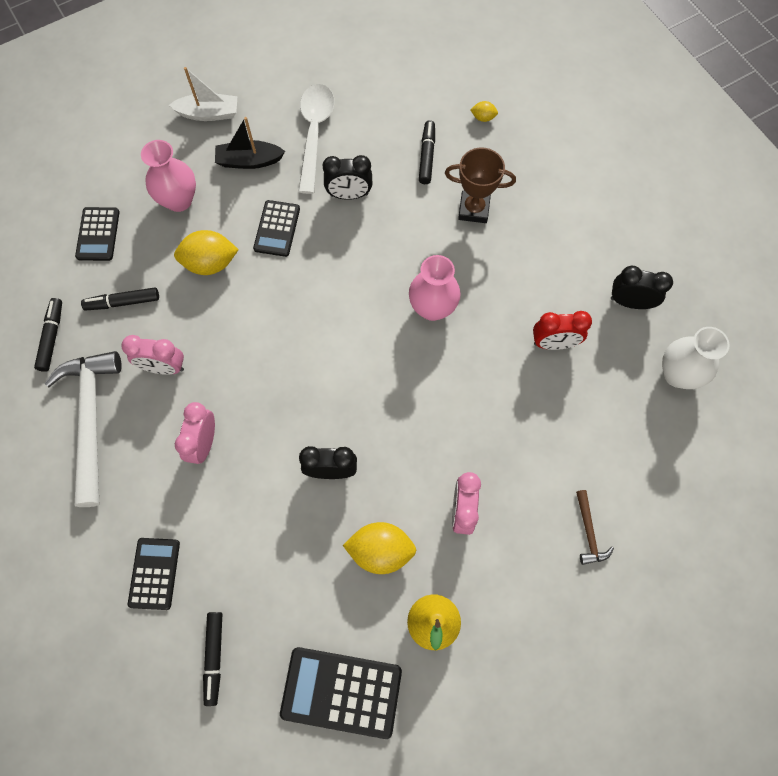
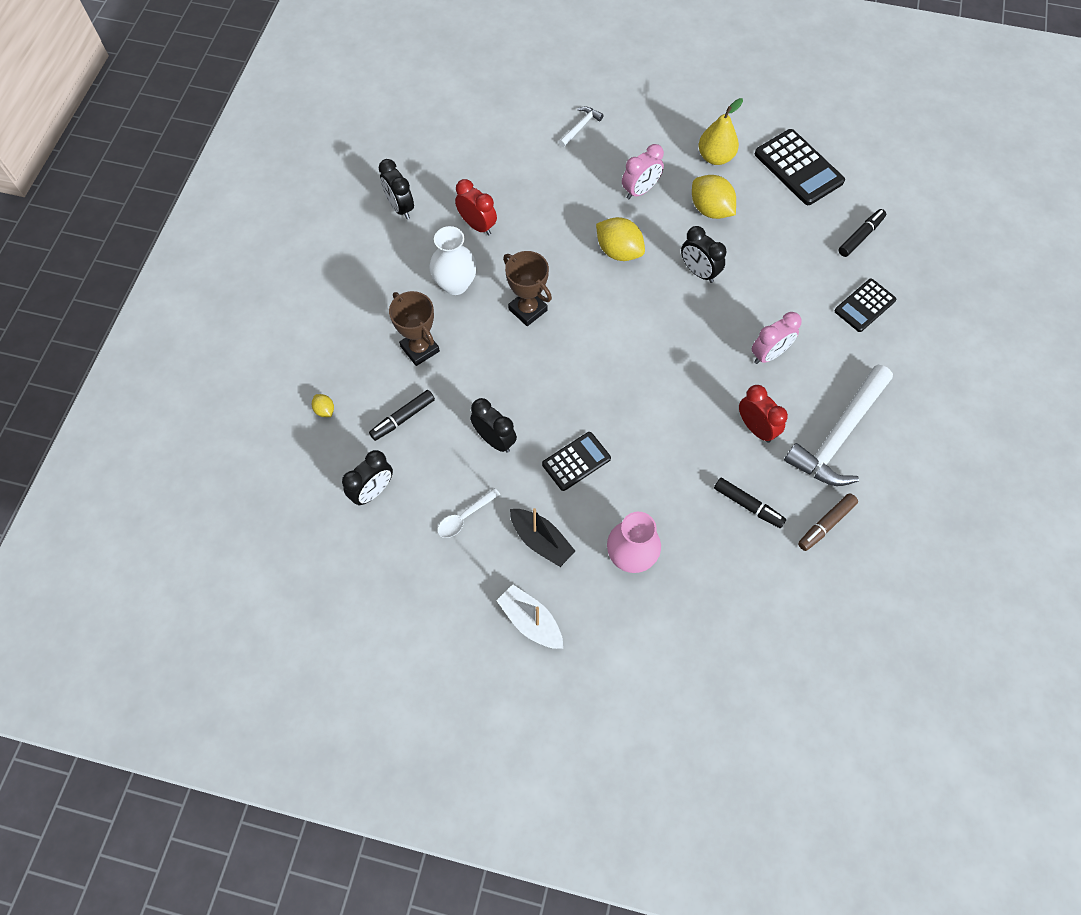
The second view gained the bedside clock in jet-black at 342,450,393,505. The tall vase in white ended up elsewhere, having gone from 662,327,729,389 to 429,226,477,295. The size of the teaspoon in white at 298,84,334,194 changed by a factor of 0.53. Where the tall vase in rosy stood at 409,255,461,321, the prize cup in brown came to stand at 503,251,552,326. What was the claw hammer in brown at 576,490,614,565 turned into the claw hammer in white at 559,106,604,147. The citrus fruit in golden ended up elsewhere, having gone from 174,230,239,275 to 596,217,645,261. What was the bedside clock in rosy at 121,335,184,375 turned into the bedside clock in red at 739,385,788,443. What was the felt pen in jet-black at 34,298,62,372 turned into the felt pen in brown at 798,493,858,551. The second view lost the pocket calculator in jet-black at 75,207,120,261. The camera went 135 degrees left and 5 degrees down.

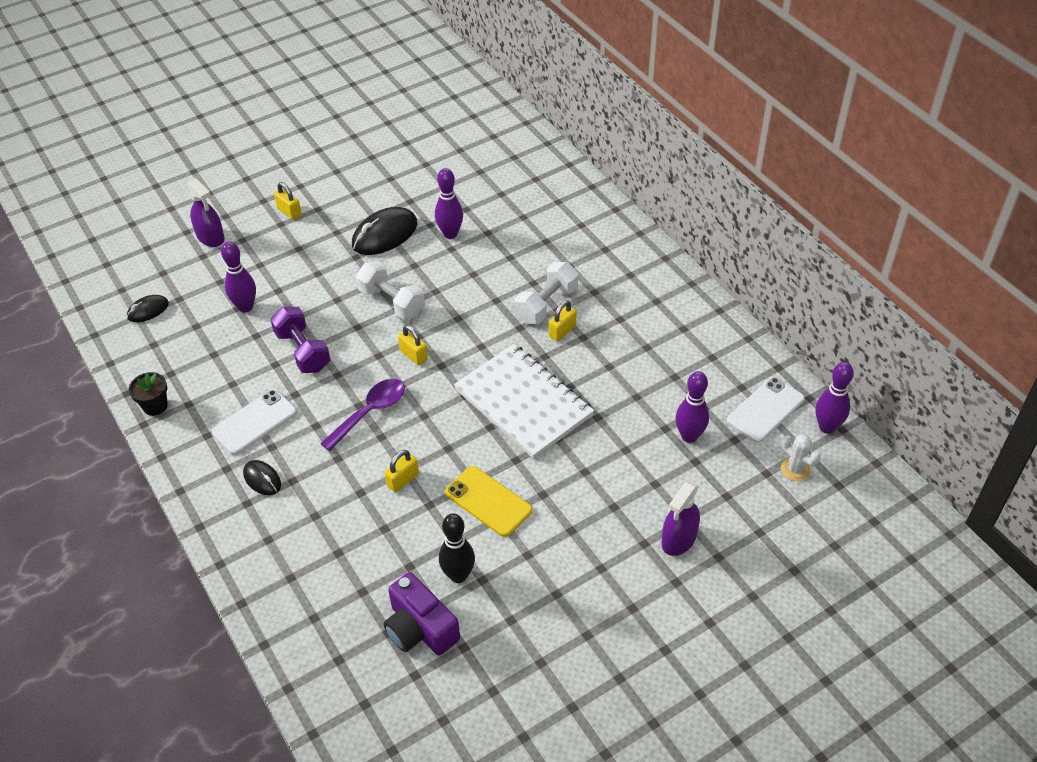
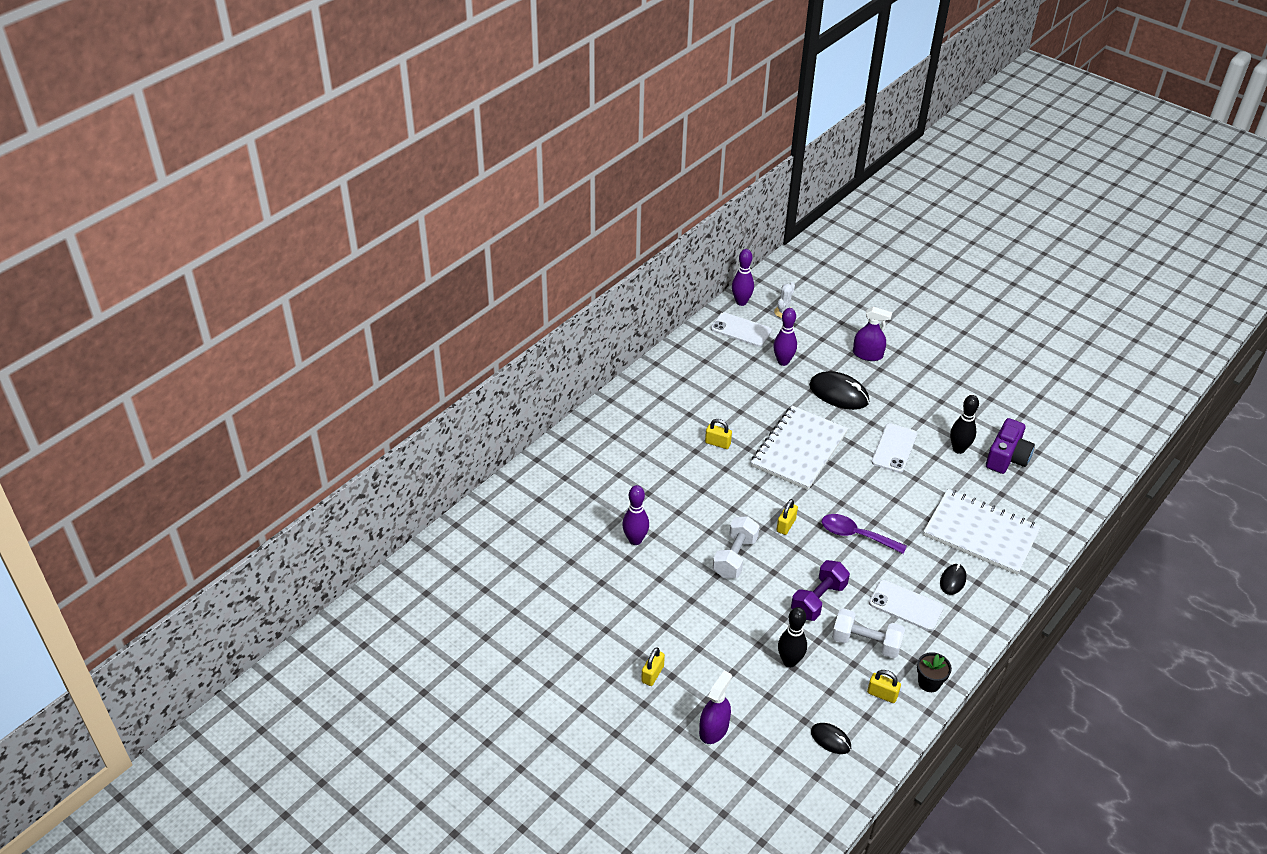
What was the tenpin in royal purple at 221,242,256,312 turned into the tenpin in jet-black at 778,607,807,667. The PC mouse in jet-black ended up elsewhere, having gone from 352,207,417,255 to 809,371,869,410. The dumbbell in white ended up elsewhere, having gone from 515,262,578,324 to 832,608,905,658. The lock in golden ended up elsewhere, having gone from 384,450,419,492 to 867,670,901,703. What was the phone in golden at 445,466,532,537 turned into the phone in white at 872,423,917,473. The second view gained the notepad in white at 923,489,1041,575. The camera went 110 degrees left and 5 degrees down.

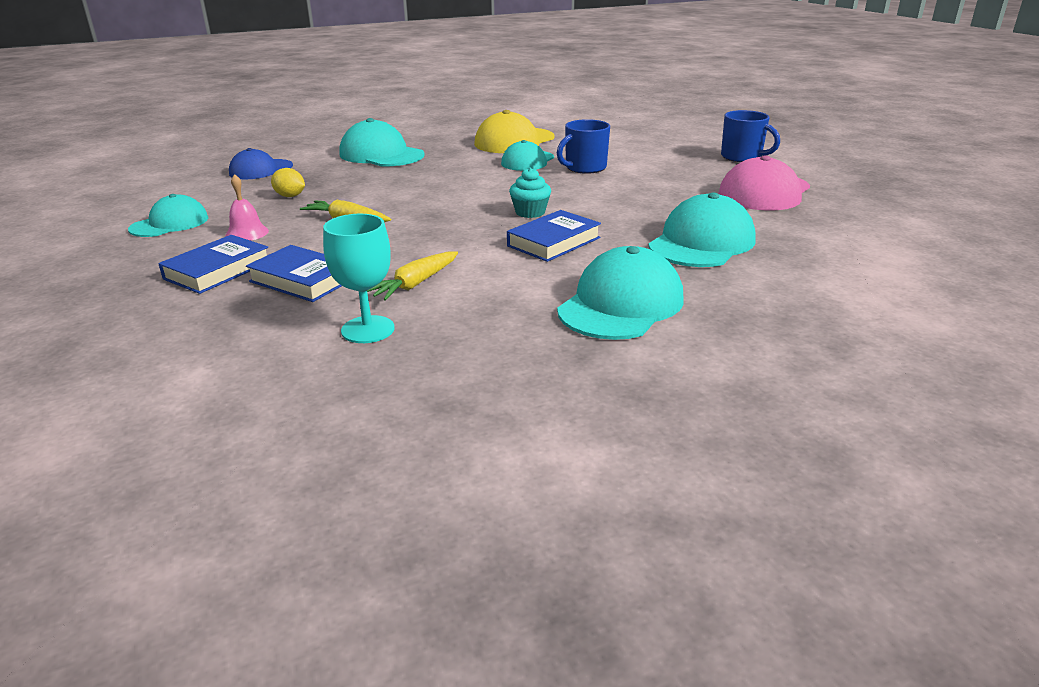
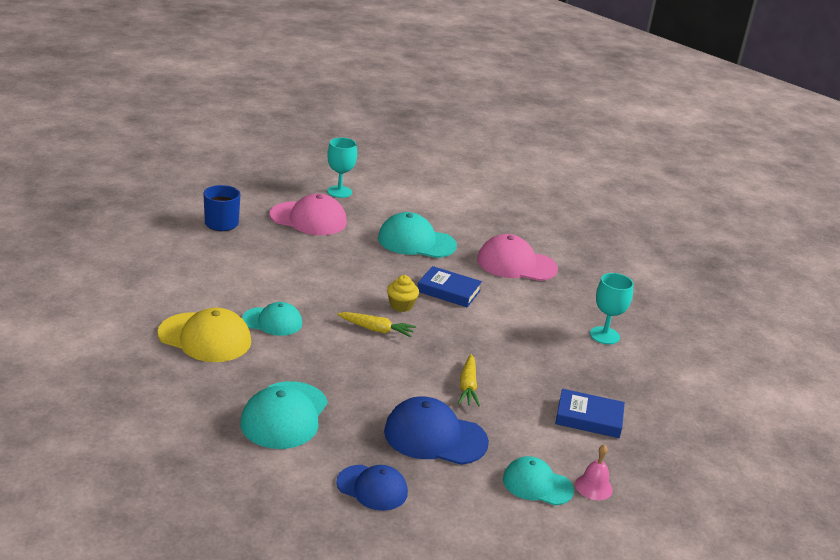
The second view gained the chalice in aqua at 327,138,357,198. The carrot in golden ended up elsewhere, having gone from 367,251,458,301 to 337,312,416,337. Where the citrus fruit in golden stood at 271,168,305,197, the peaked cap in cobalt came to stand at 384,396,489,465. What was the cupcake in aqua at 509,168,551,218 turned into the cupcake in golden at 387,275,419,312. What was the peaked cap in aqua at 557,246,684,340 turned into the peaked cap in rosy at 477,234,558,281. The hand bell in rosy ended up elsewhere, having gone from 225,174,269,241 to 575,444,613,500. The second view lost the hardback in cobalt at 246,245,342,302. The second view lost the coffee mug in cobalt at 557,119,610,174. The camera went 115 degrees left and 0 degrees up.

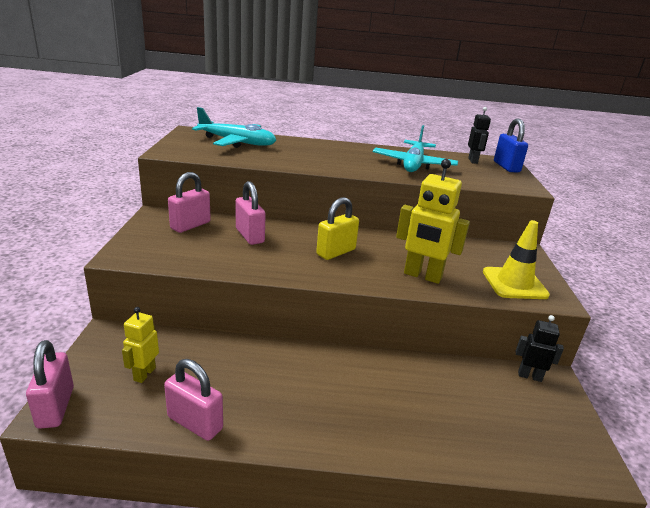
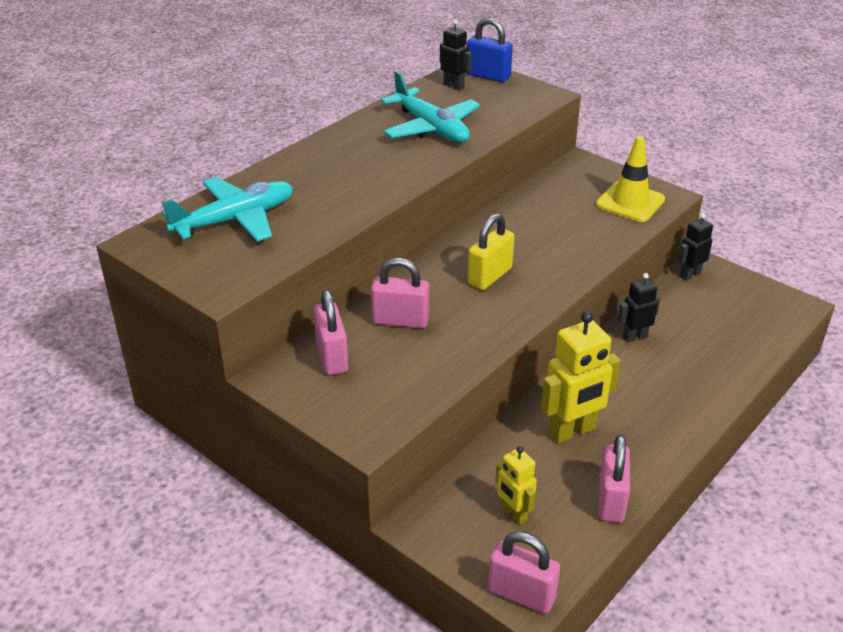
The lock in golden at 316,197,359,260 ended up facing another way, 45 degrees clockwise from before. The robot figure in golden ended up elsewhere, having gone from 396,159,470,284 to 541,311,621,444. The lock in rosy at 164,359,223,441 ended up facing another way, 60 degrees counterclockwise from before. The second view gained the robot figure in jet-black at 618,273,660,342. The camera went 50 degrees left and 10 degrees up.

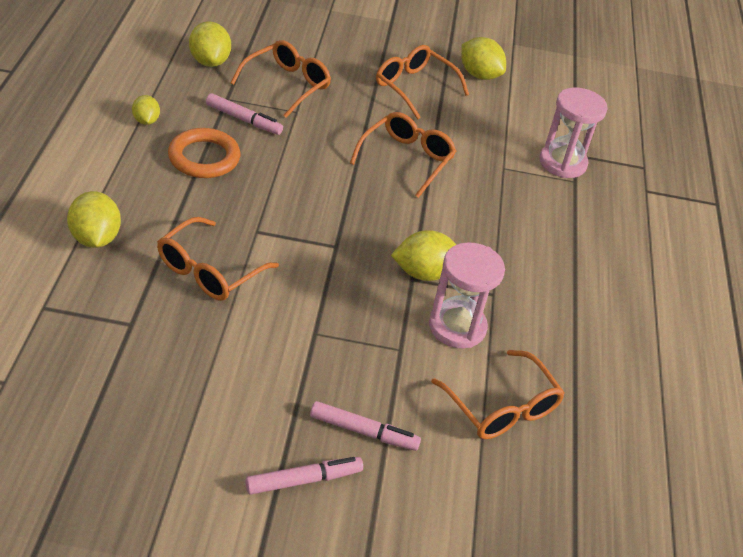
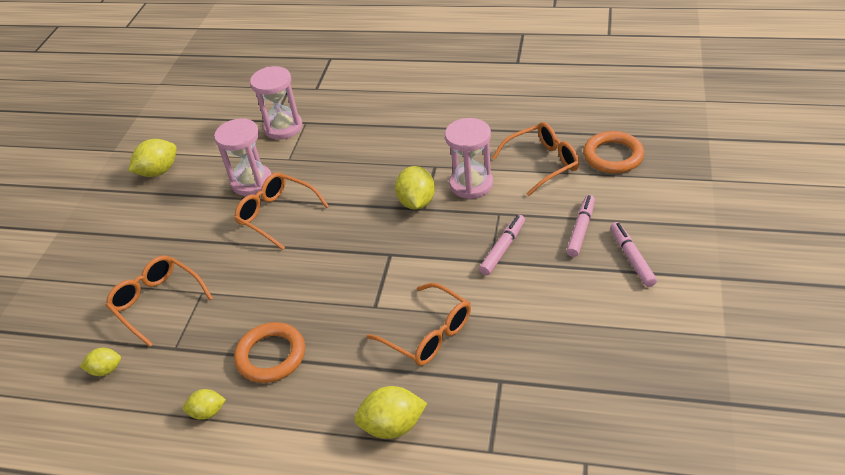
The size of the citrus fruit in golden at 189,21,231,67 changed by a factor of 0.61. The second view gained the sandglass in rosy at 214,118,271,196. The felt pen in rosy ended up elsewhere, having gone from 206,93,283,135 to 479,215,525,275. The second view gained the torus in orange at 583,131,644,173. The second view lost the glasses in orange at 376,45,469,120. The camera went 75 degrees left and 0 degrees up.

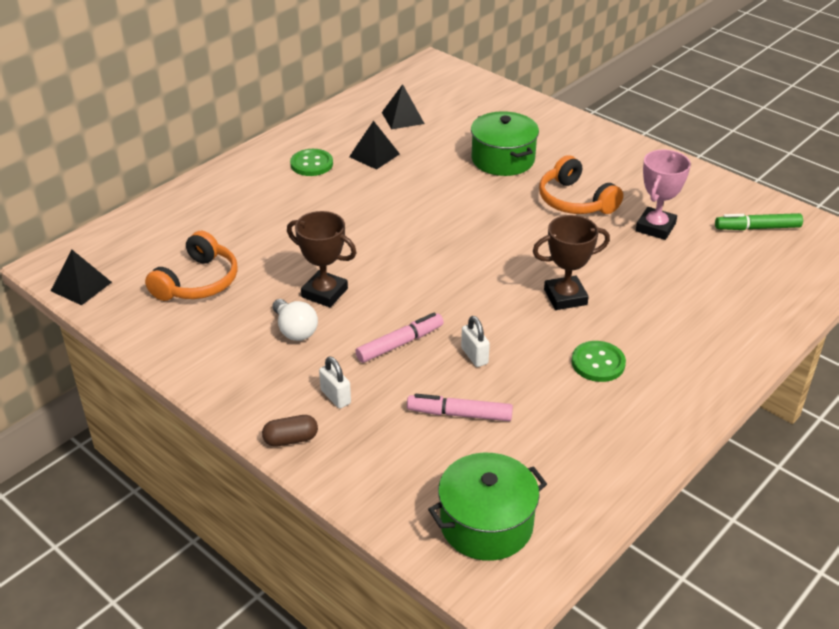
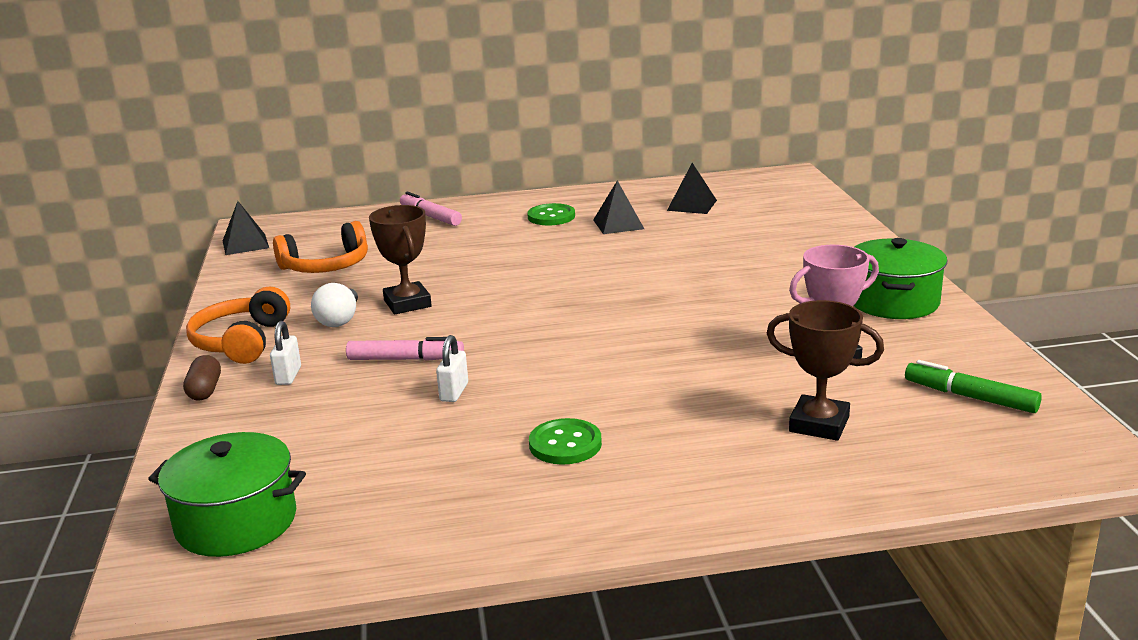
The capsule in brown at 262,415,318,447 ended up facing another way, 60 degrees clockwise from before. The over-ear headphones in orange ended up elsewhere, having gone from 539,155,623,214 to 186,287,290,364. The felt pen in rosy ended up elsewhere, having gone from 407,394,513,421 to 400,192,462,226. The prize cup in brown ended up elsewhere, having gone from 533,215,610,310 to 767,300,884,441. The stockpot in leaf-green ended up elsewhere, having gone from 471,111,539,176 to 853,238,947,319. The camera went 40 degrees right and 15 degrees down.

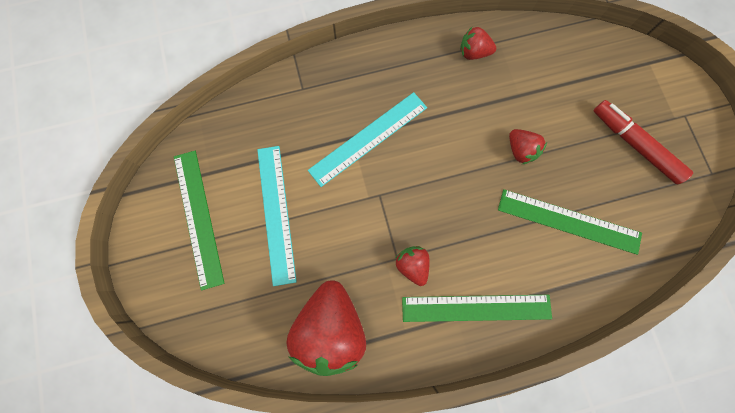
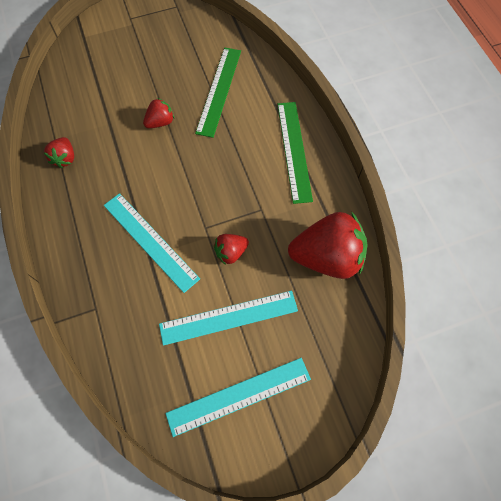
What was the measuring stick in leaf-green at 174,151,224,290 turned into the measuring stick in aqua at 165,358,311,437. The strawberry in red ended up elsewhere, having gone from 395,246,430,286 to 214,234,249,265. The second view lost the felt pen in red at 593,100,693,184. The camera went 95 degrees left and 10 degrees down.

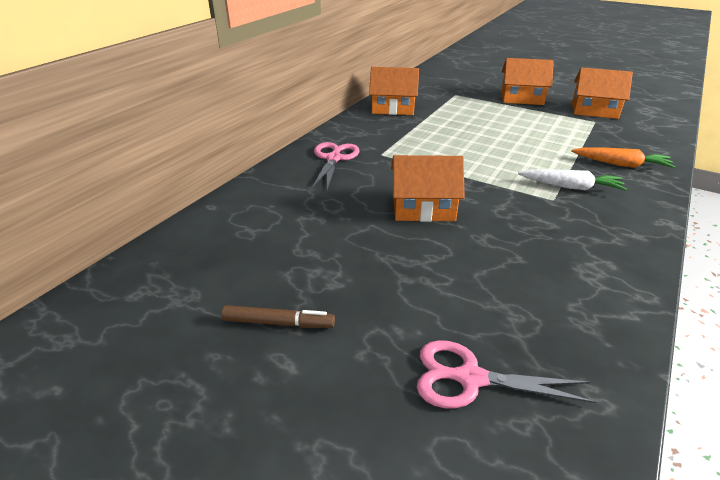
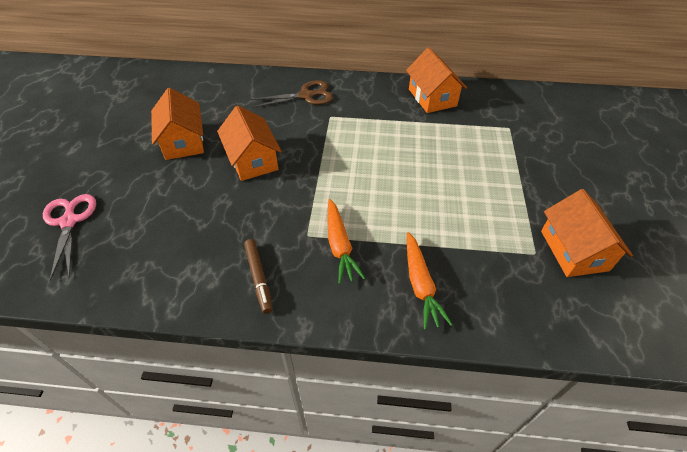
The house in orange ended up elsewhere, having gone from 501,58,554,105 to 151,88,204,160. The felt pen in brown ended up elsewhere, having gone from 221,305,335,328 to 244,239,273,314. What was the shears in rosy at 312,142,360,190 turned into the shears in brown at 250,80,333,108. What was the carrot in white at 518,169,627,190 turned into the carrot in orange at 328,199,365,284. The camera went 65 degrees right and 15 degrees up.

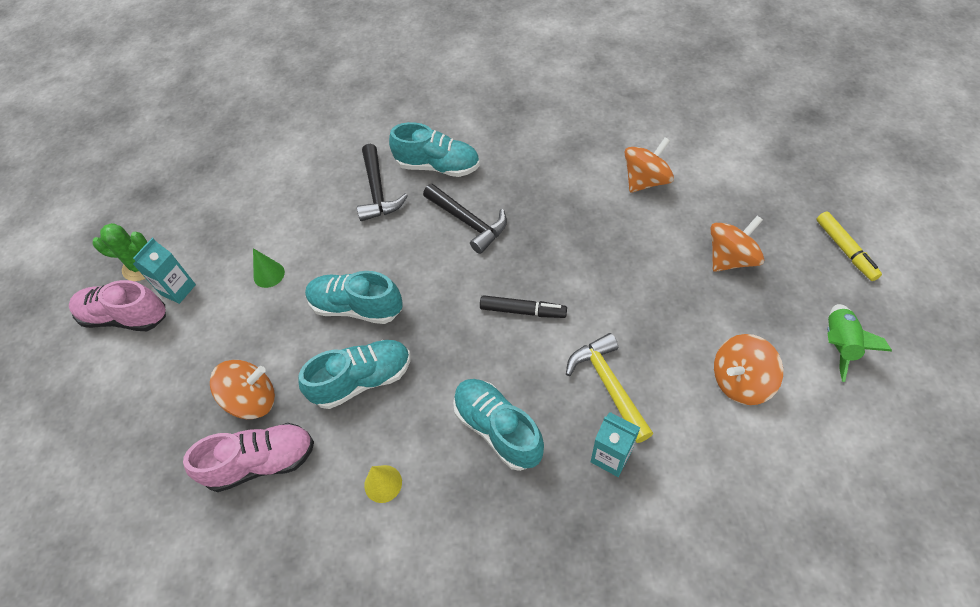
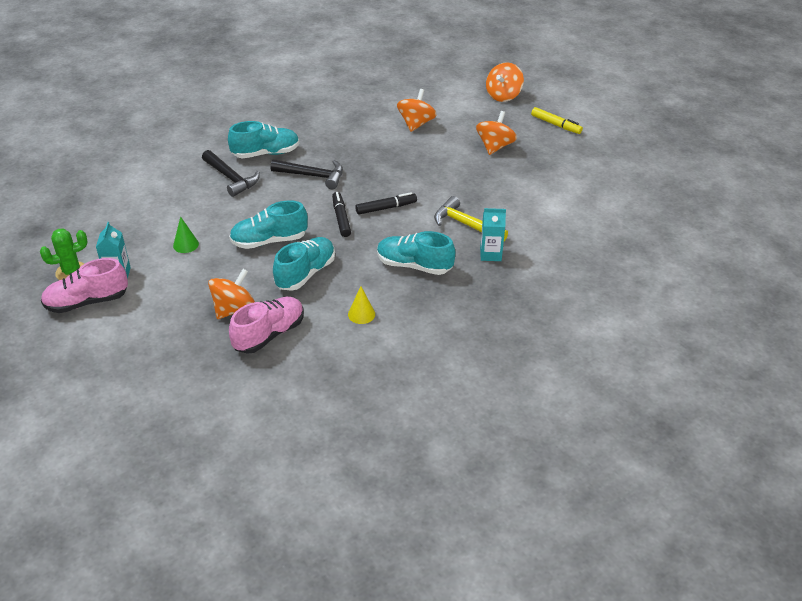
The second view gained the felt pen in jet-black at 332,192,351,237. The toy top in orange ended up elsewhere, having gone from 714,334,783,405 to 486,62,524,102. The second view lost the rocket in leaf-green at 827,304,892,382. The camera went 35 degrees left and 15 degrees down.

